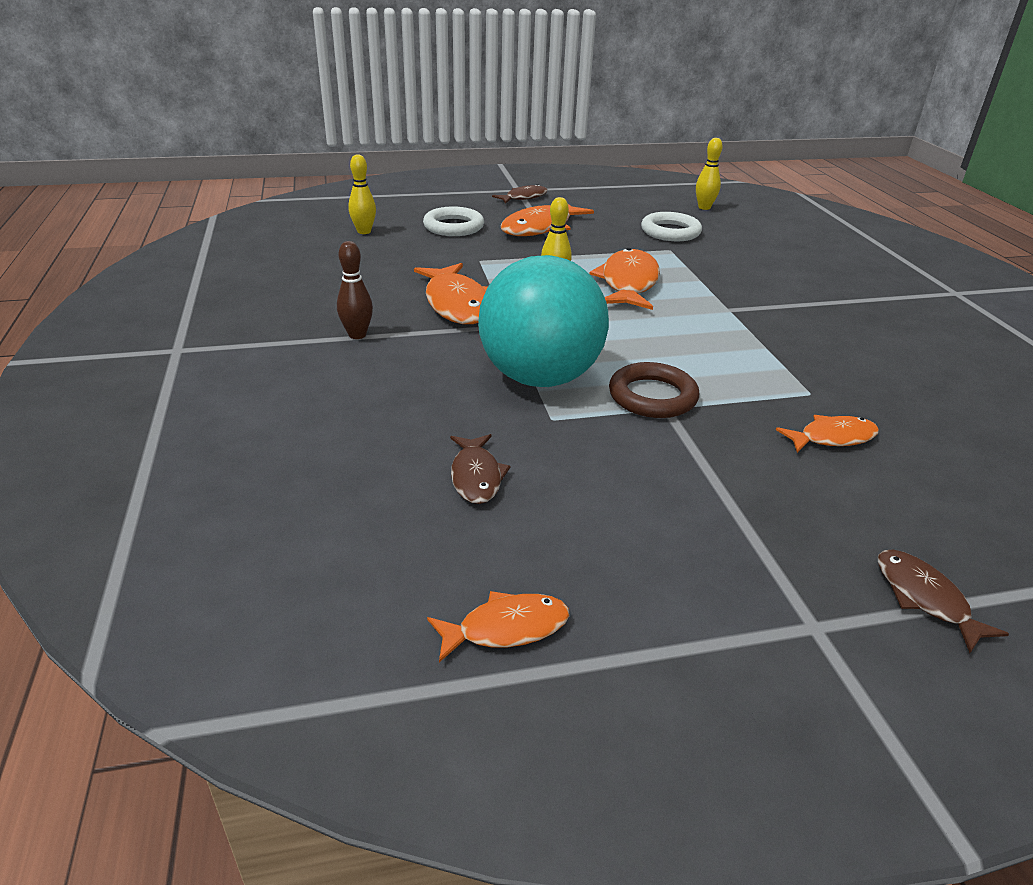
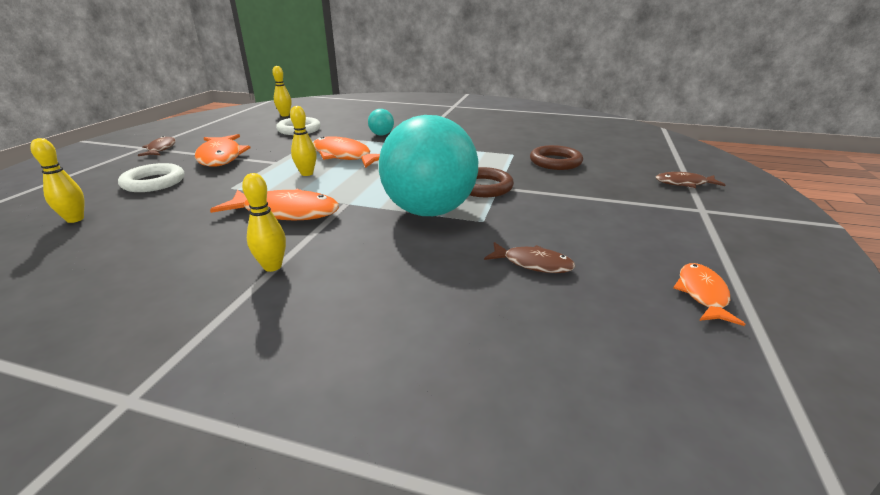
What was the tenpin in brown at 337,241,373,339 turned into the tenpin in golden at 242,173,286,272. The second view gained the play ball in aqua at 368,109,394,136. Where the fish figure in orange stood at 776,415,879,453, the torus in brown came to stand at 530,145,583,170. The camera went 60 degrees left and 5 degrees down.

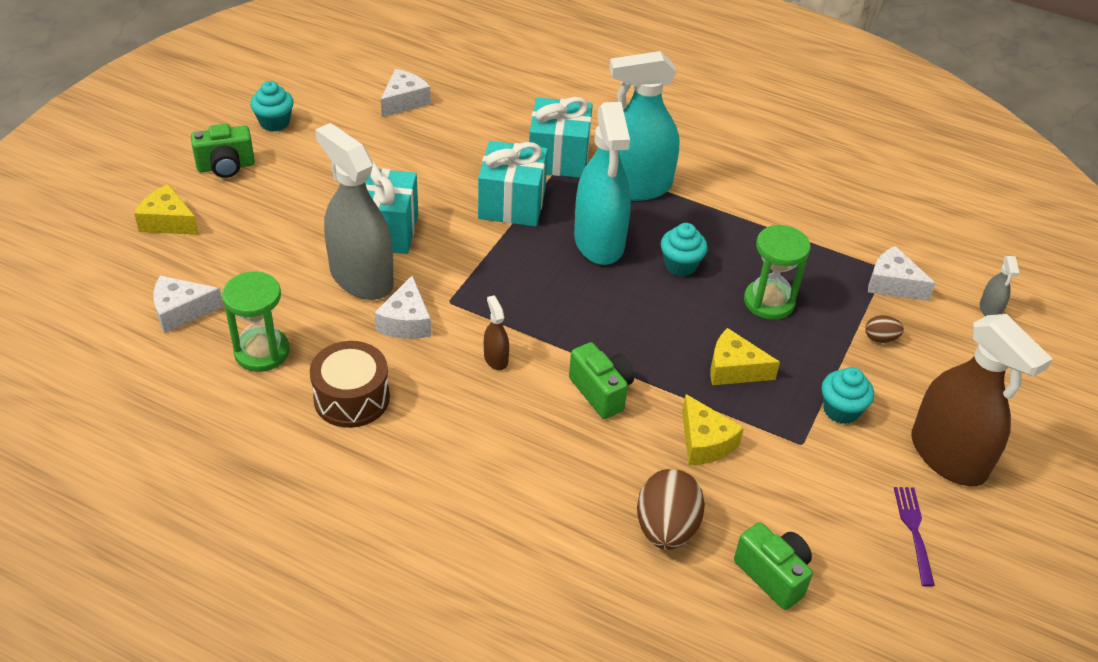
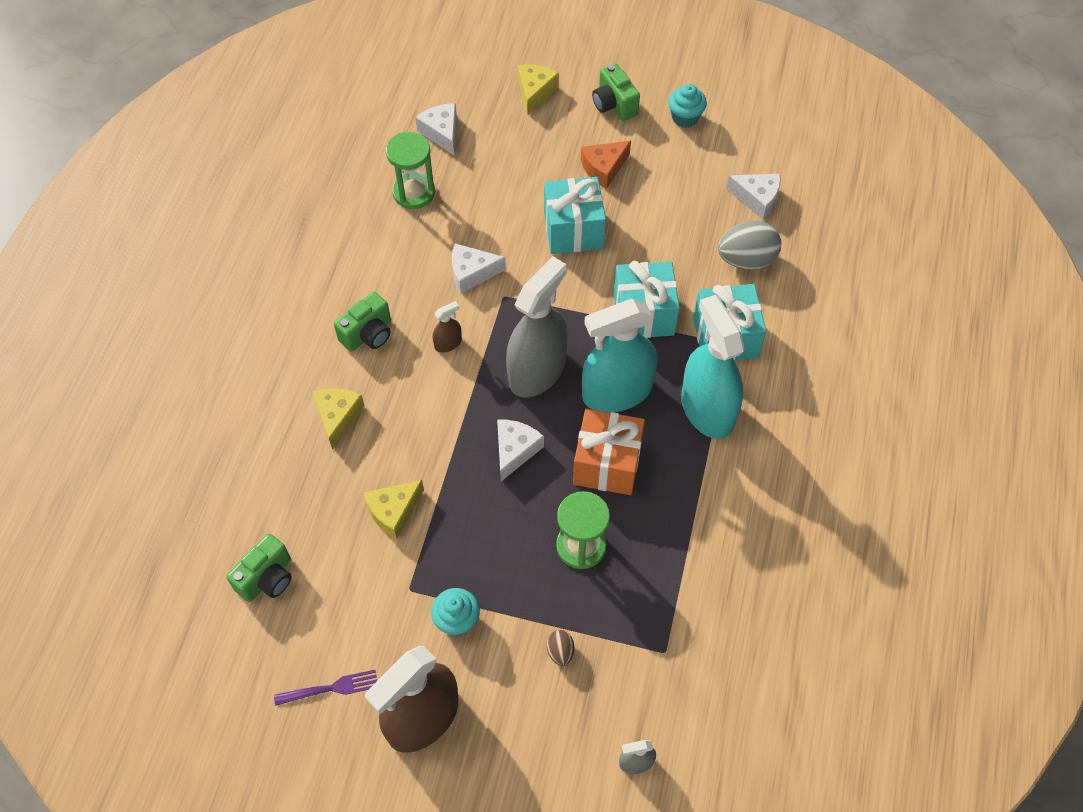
The piece of cheese in golden ended up elsewhere, having gone from 710,328,780,385 to 313,388,364,449. The photo camera in leaf-green ended up elsewhere, having gone from 569,342,634,419 to 334,292,391,352. The piece of cheese in white ended up elsewhere, having gone from 868,246,936,301 to 497,419,544,481. The sprayer in gray ended up elsewhere, having gone from 315,123,394,300 to 506,256,567,398. Where the cupcake in aqua stood at 661,223,708,276, the present in orange came to stand at 573,409,645,495. The second view gained the piece of cheese in orange at 581,141,631,189. The second view gained the toy egg in gray at 718,221,781,270. The second view lost the toy drum in brown at 310,341,390,428. The second view lost the toy egg in brown at 637,469,705,550. The camera went 80 degrees right and 15 degrees up.

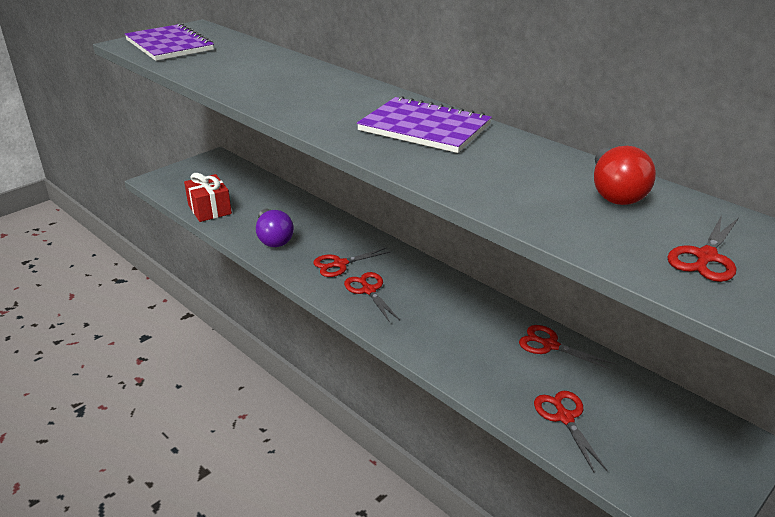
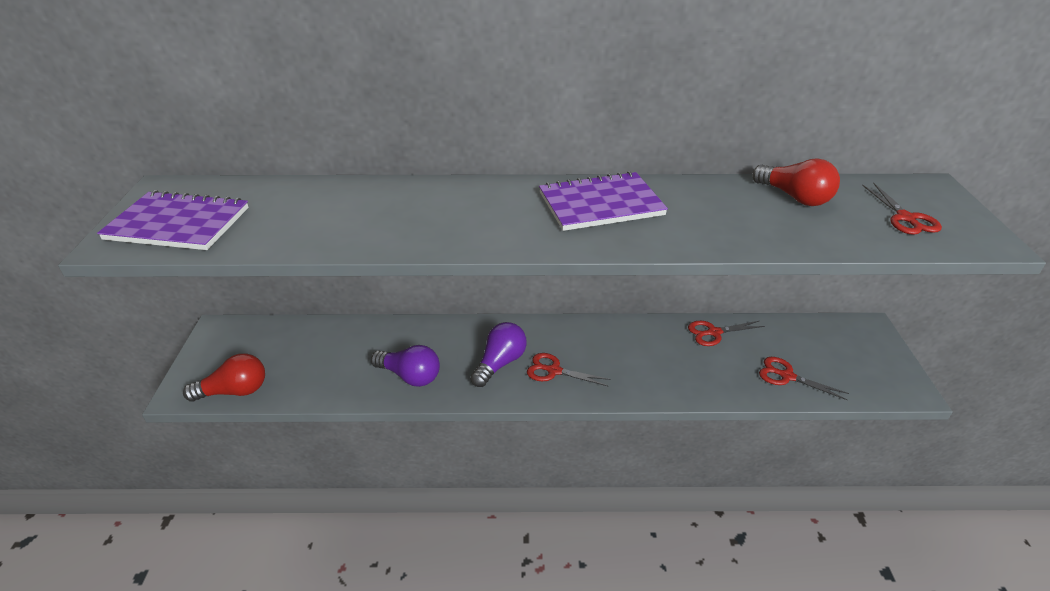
The second view gained the light bulb in red at 183,353,265,402. Where the shears in red stood at 313,247,391,277, the light bulb in royal purple came to stand at 470,322,527,387. The second view lost the present in red at 184,173,232,222. The camera went 45 degrees left and 5 degrees up.

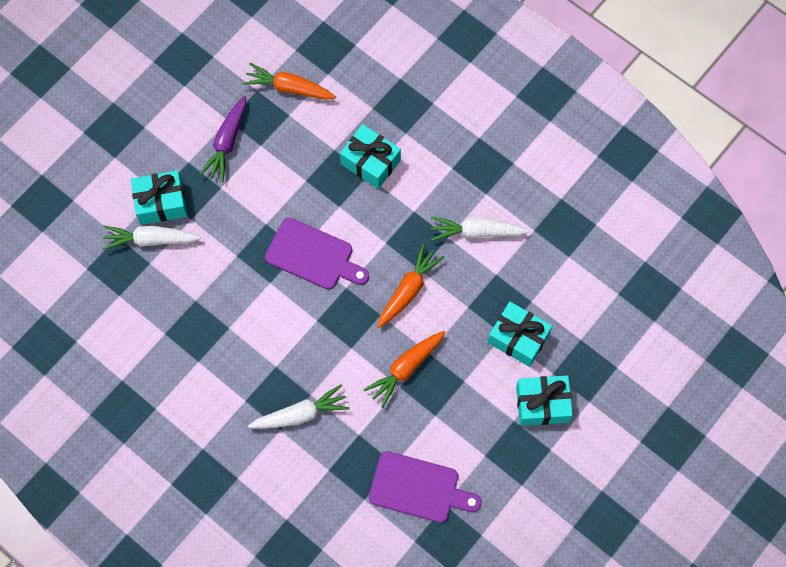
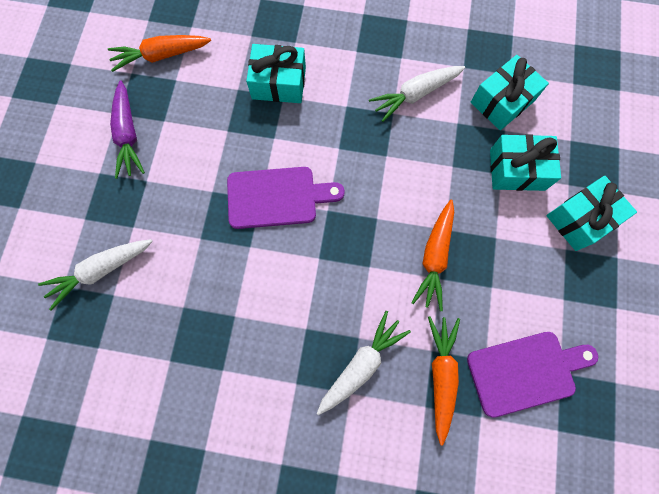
The carrot in orange ended up elsewhere, having gone from 377,243,445,328 to 428,316,460,446. The present in aqua ended up elsewhere, having gone from 131,170,187,225 to 471,55,549,130. The camera went 30 degrees left and 5 degrees up.

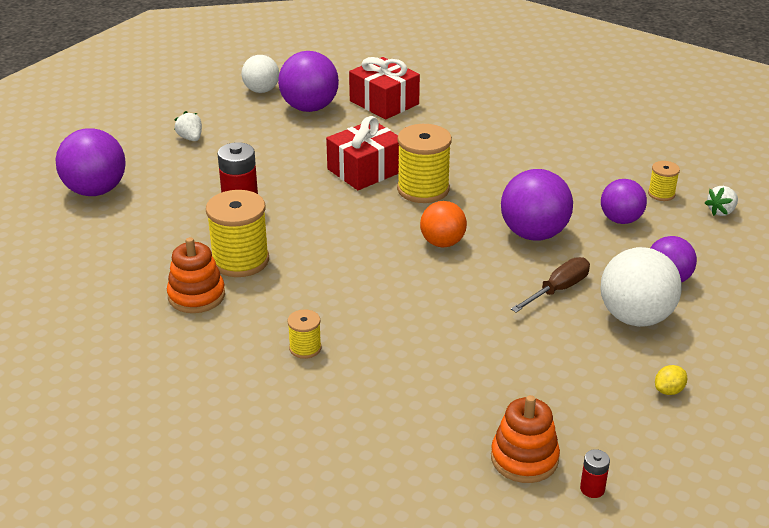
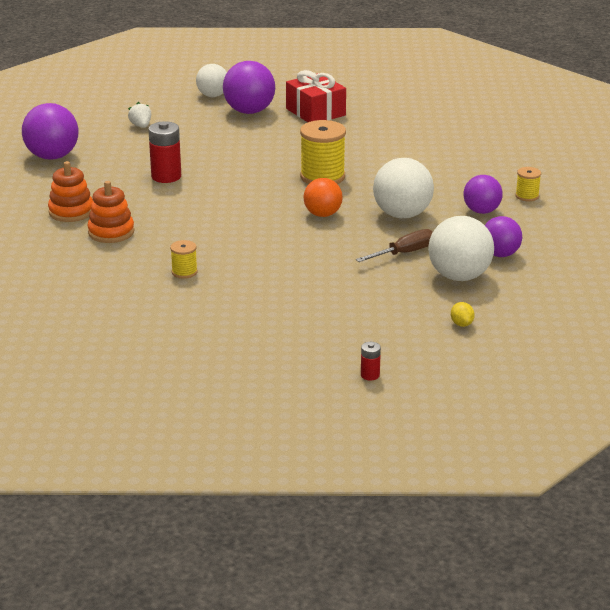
The stacking rings in orange ended up elsewhere, having gone from 491,395,560,483 to 48,161,93,222. What was the play ball in royal purple at 501,169,573,241 turned into the play ball in white at 373,158,434,218. The citrus fruit in golden at 655,365,687,395 ended up facing another way, 75 degrees counterclockwise from before. The second view lost the spool in golden at 206,190,269,277. The second view lost the present in red at 326,116,399,190. The second view lost the strawberry in white at 705,186,738,216. The camera went 10 degrees right and 5 degrees down.

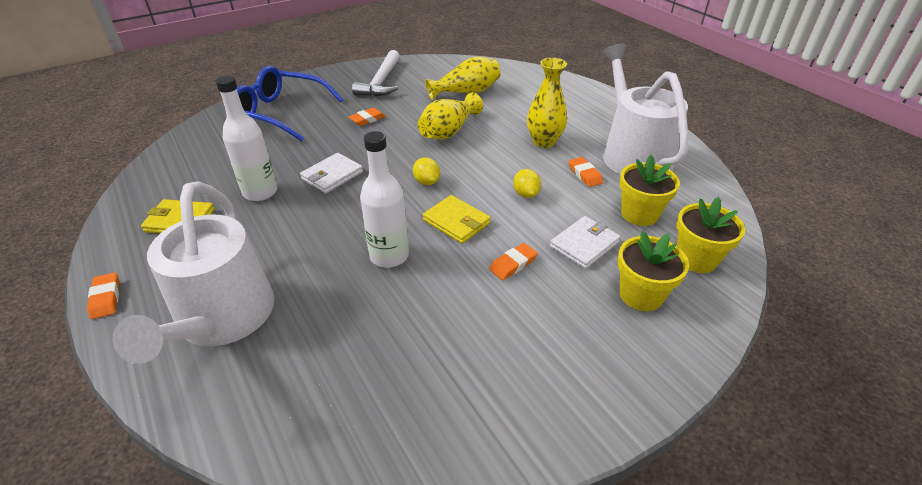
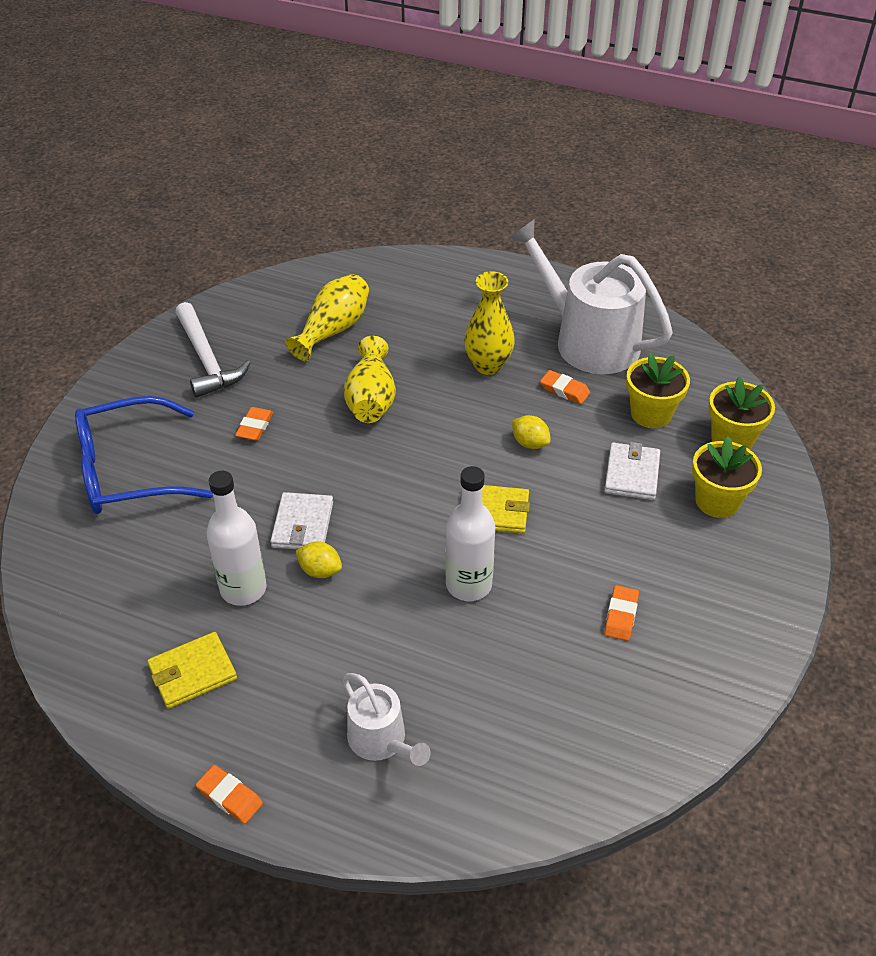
The citrus fruit in golden ended up elsewhere, having gone from 413,157,440,185 to 296,541,342,578. The size of the watering can in white at 112,182,274,364 changed by a factor of 0.52. The gum eraser in orange ended up elsewhere, having gone from 489,243,538,280 to 604,585,639,641. The camera went 35 degrees left and 5 degrees up.

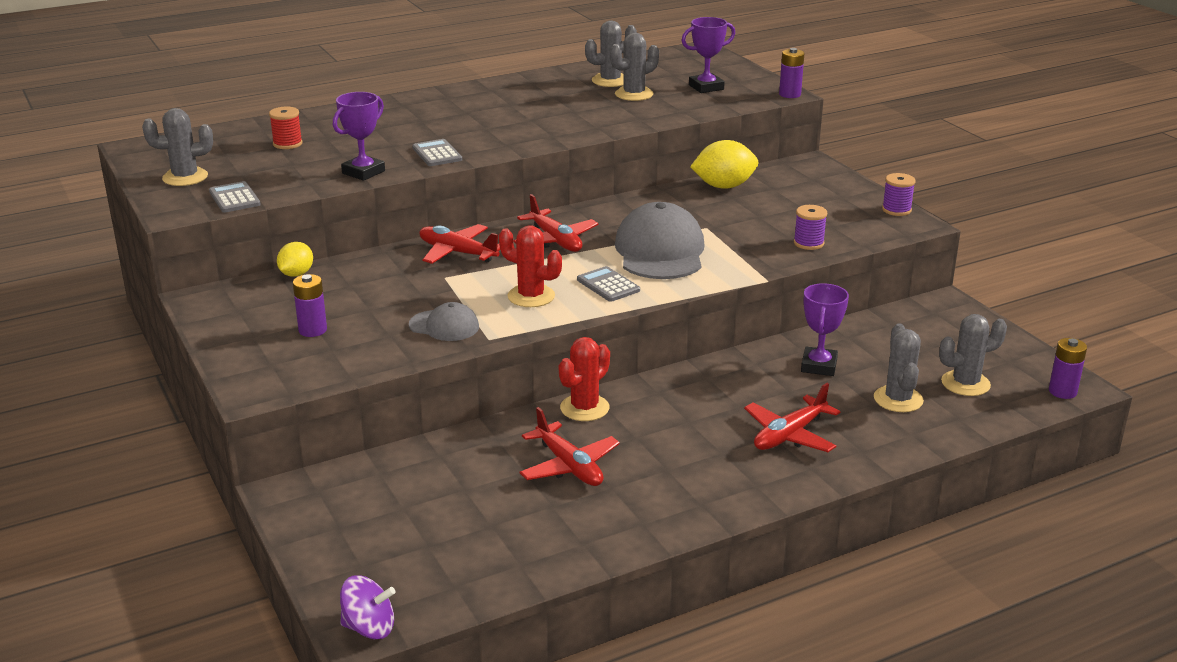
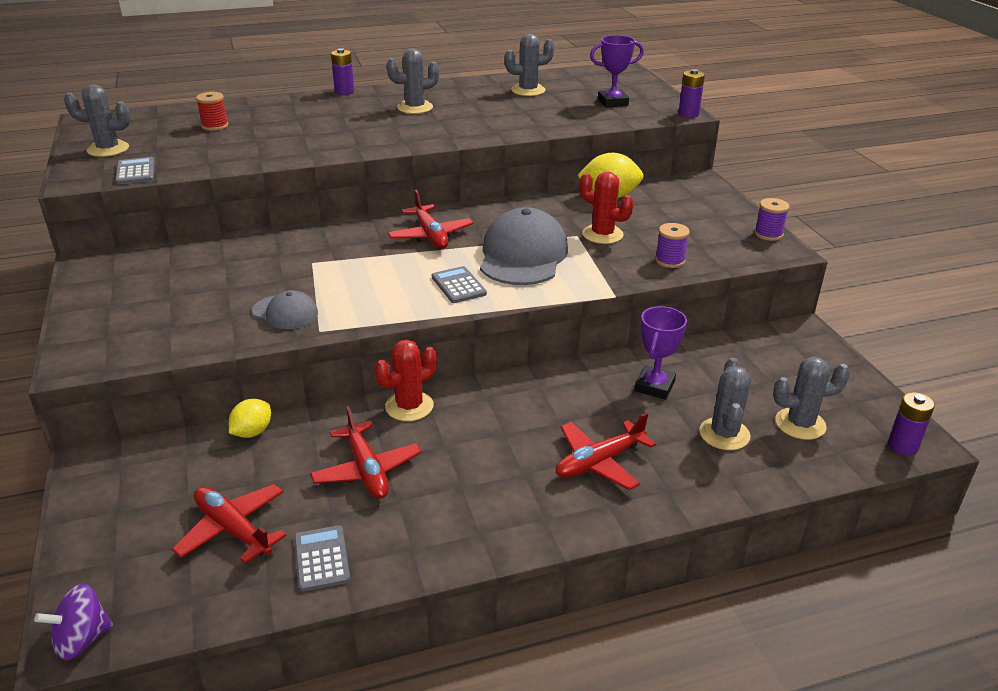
The toy top in royal purple at 340,575,395,640 ended up facing another way, 135 degrees clockwise from before. The plane in red ended up elsewhere, having gone from 419,224,500,264 to 172,484,287,564. The citrus fruit in golden ended up elsewhere, having gone from 277,242,313,277 to 229,399,271,438. The pocket calculator in gray ended up elsewhere, having gone from 412,139,462,166 to 294,525,350,592. The AA battery in royal purple ended up elsewhere, having gone from 293,274,327,337 to 331,48,354,95. The prickly plant in gray ended up elsewhere, having gone from 610,33,659,101 to 387,49,439,114. The prickly plant in red ended up elsewhere, having gone from 499,225,562,307 to 580,172,634,244. The second view lost the prize cup in royal purple at 333,92,385,181. The camera went 10 degrees right and 5 degrees up.

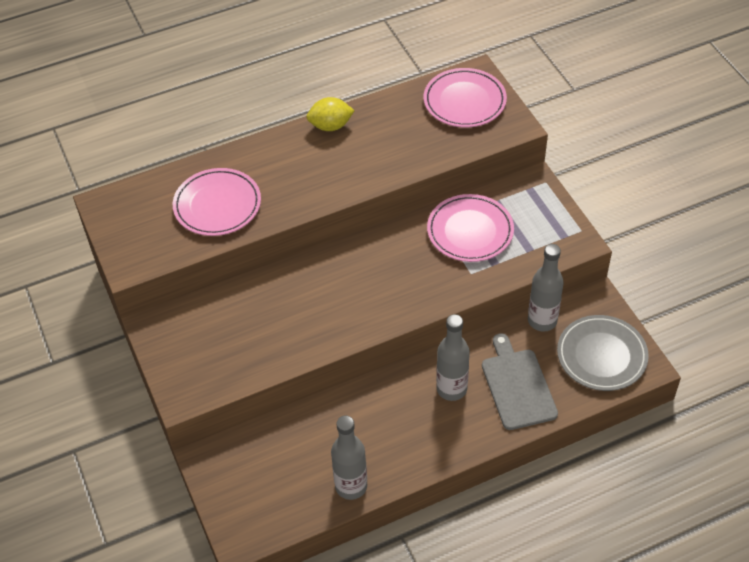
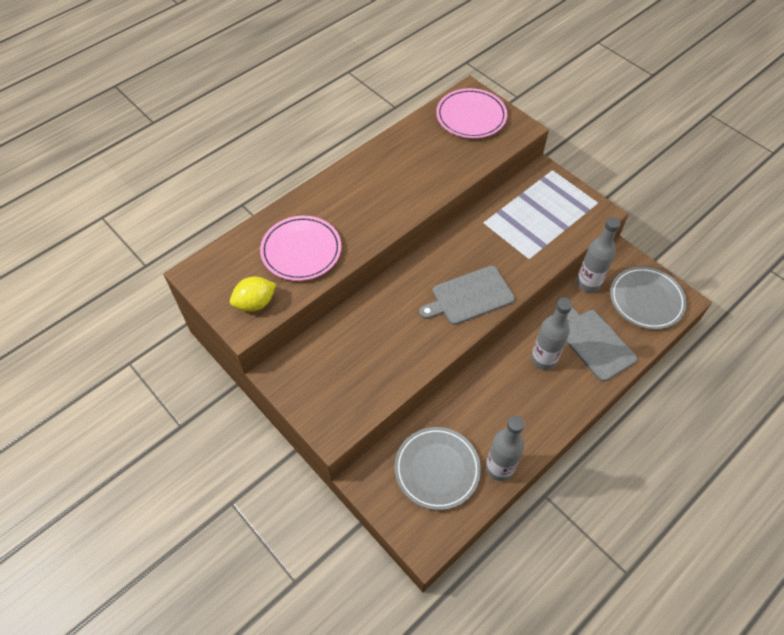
The citrus fruit in golden ended up elsewhere, having gone from 306,97,355,131 to 230,277,276,312. The second view gained the plate in gray at 394,427,481,510. The second view gained the chopping board in gray at 419,266,515,325. The second view lost the plate in rosy at 427,194,514,262. The camera went 20 degrees left and 5 degrees up.

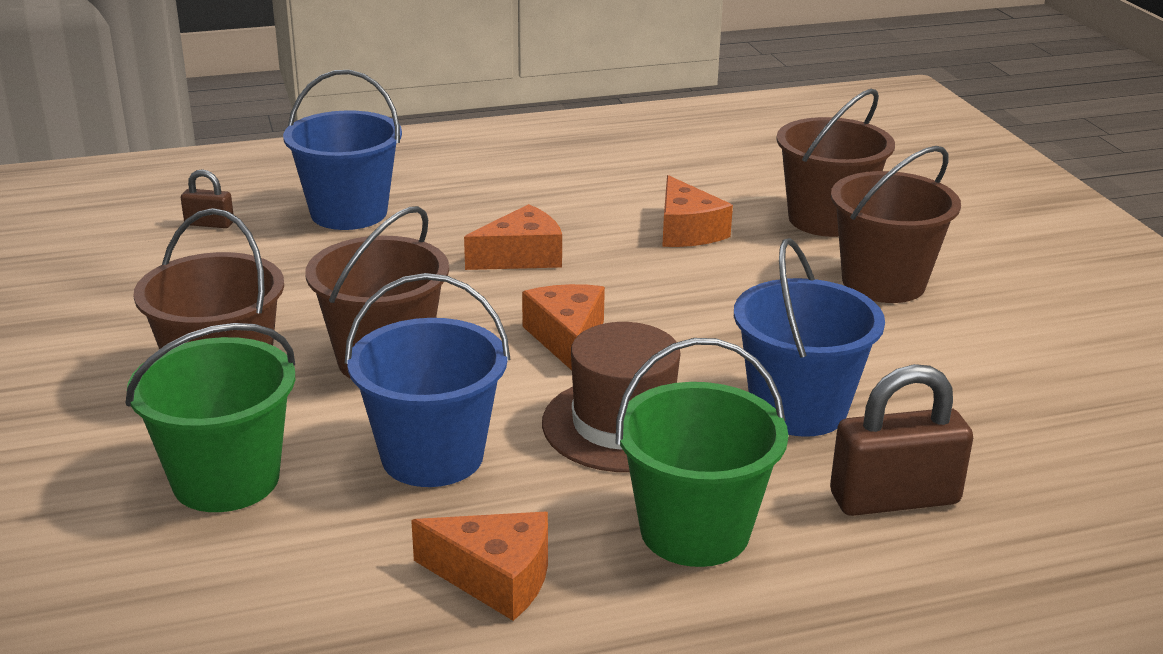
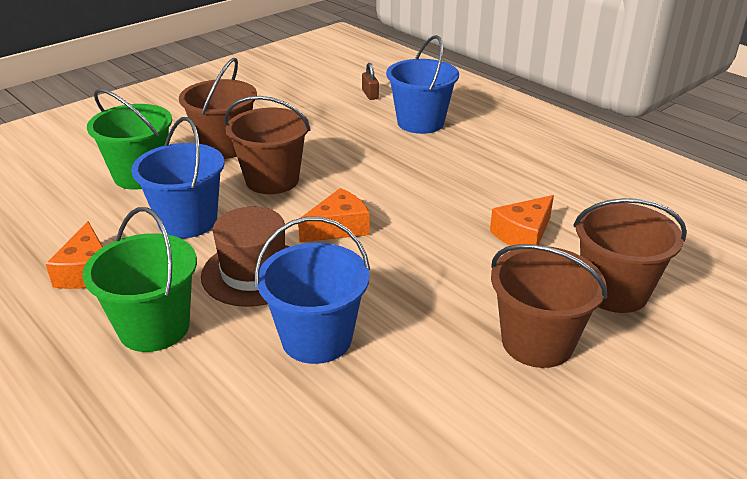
The second view lost the piece of cheese in orange at 464,204,562,270. The second view lost the lock in brown at 830,364,973,516. The camera went 65 degrees right and 5 degrees up.

